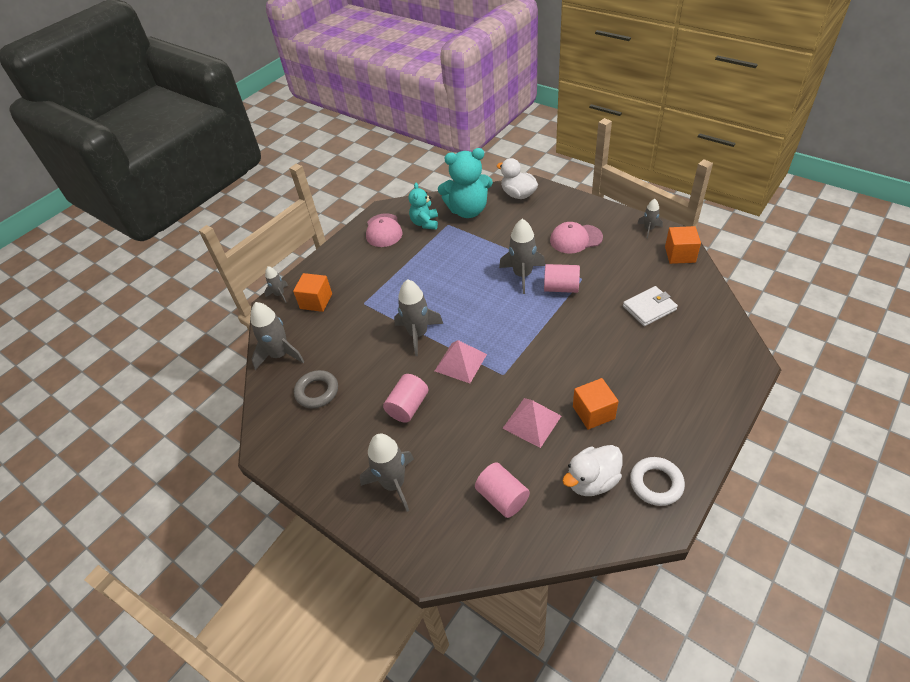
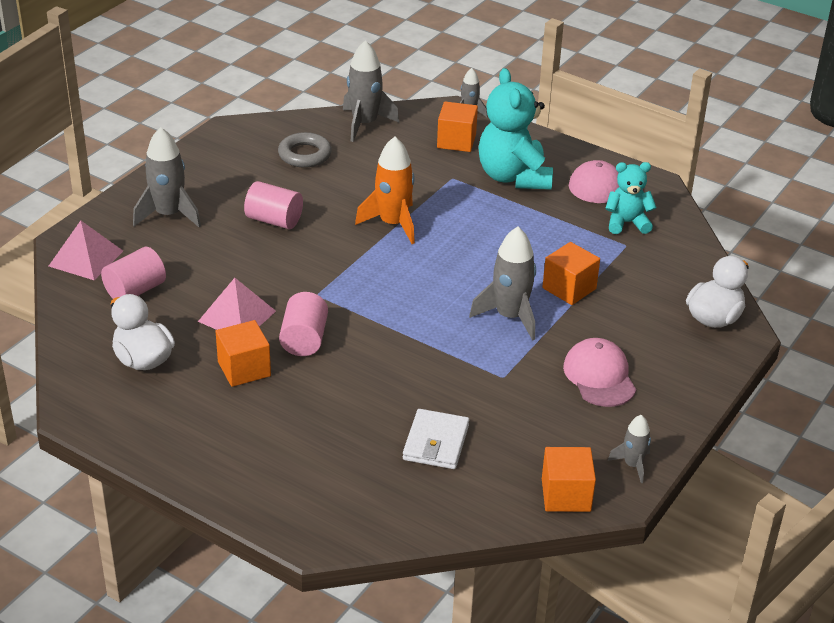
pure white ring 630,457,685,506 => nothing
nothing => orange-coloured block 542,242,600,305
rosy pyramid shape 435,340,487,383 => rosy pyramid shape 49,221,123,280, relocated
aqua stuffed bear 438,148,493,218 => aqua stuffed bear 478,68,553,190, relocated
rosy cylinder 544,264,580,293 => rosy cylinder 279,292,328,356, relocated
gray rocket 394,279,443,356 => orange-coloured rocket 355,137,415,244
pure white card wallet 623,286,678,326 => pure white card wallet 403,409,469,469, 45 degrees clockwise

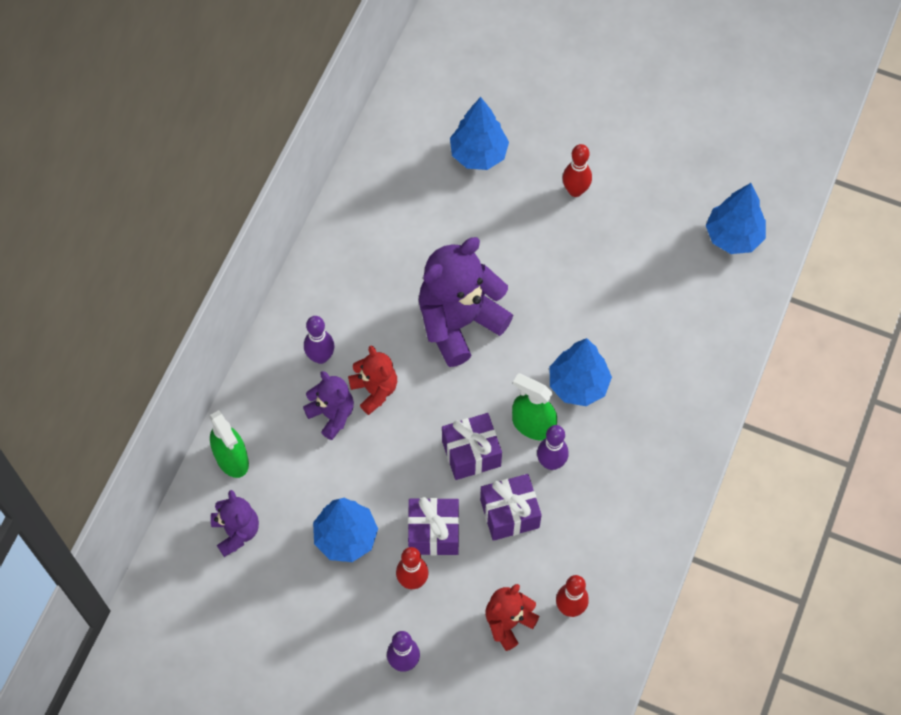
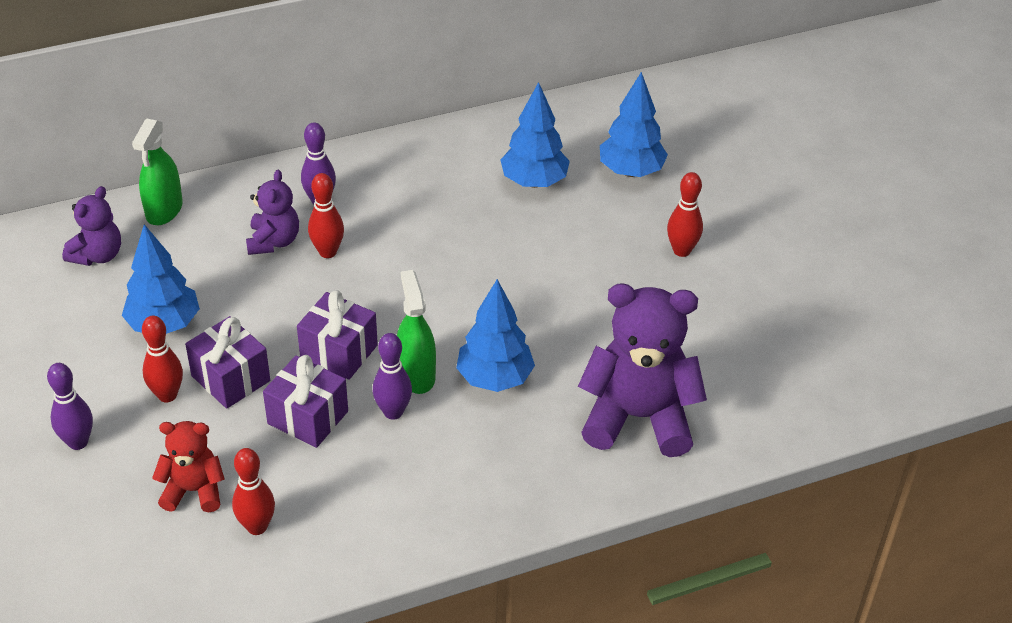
violet stuffed bear 419,237,513,367 => violet stuffed bear 578,284,707,457, relocated
royal blue fir tree 706,183,766,254 => royal blue fir tree 500,82,570,188, relocated
crimson stuffed bear 348,346,397,415 => crimson bowling pin 308,173,344,258

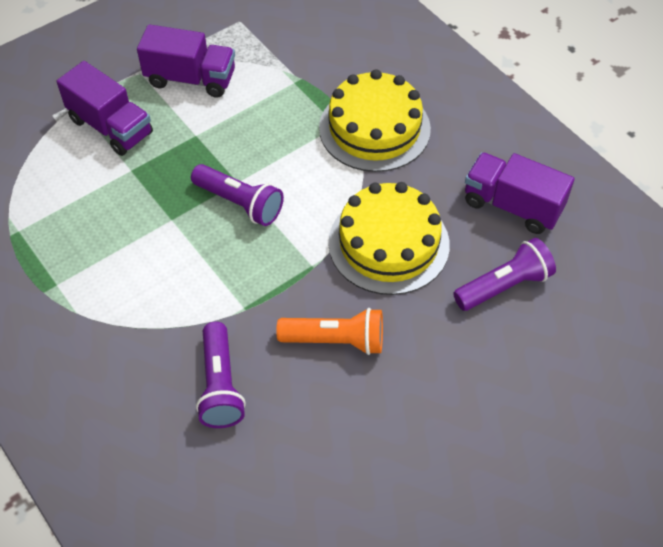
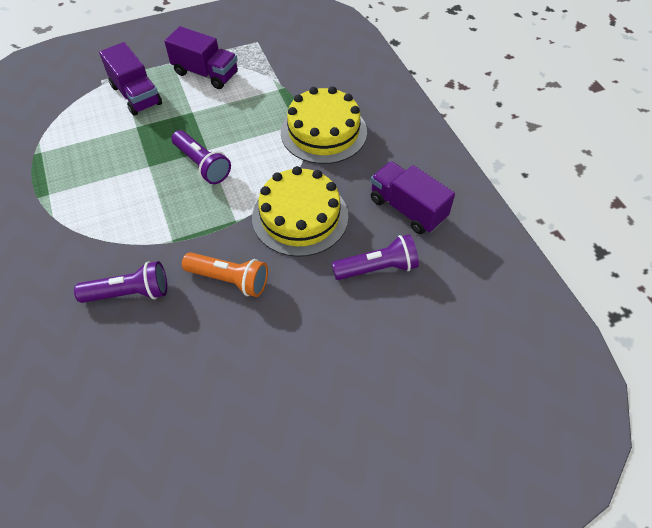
violet pocket torch 196,322,246,428 => violet pocket torch 74,261,167,303, 105 degrees counterclockwise

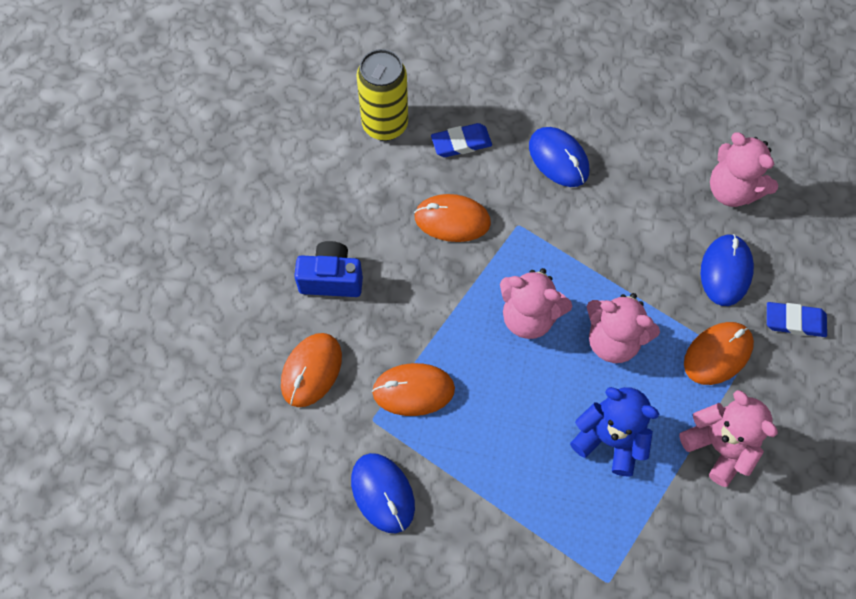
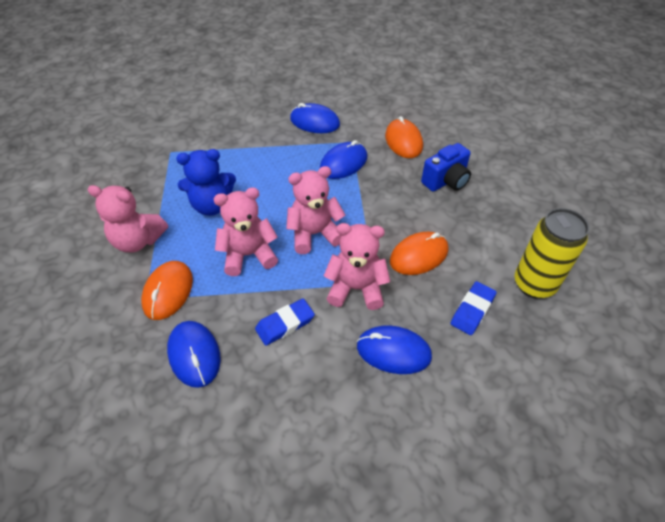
rosy stuffed bear 710,132,778,207 => rosy stuffed bear 324,223,390,310, relocated
royal blue eraser 767,302,827,337 => royal blue eraser 255,299,315,346, relocated
orange-coloured PC mouse 372,363,455,416 => royal blue PC mouse 320,140,367,179

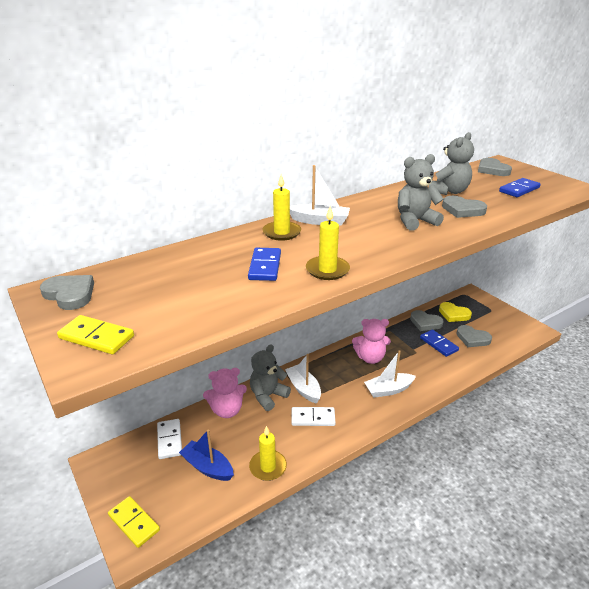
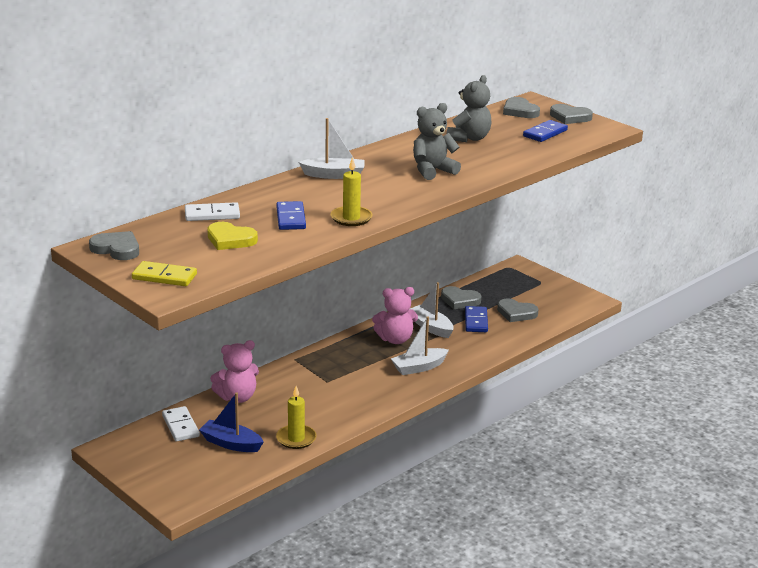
bright yellow domino tile 108,496,160,548 => nothing
gray stuffed bear 250,344,291,411 => nothing
bright yellow pillar candle 263,174,301,241 => nothing
pure white boat 285,354,321,404 => pure white boat 410,282,454,338, relocated
pure white domino tile 291,407,336,426 => pure white domino tile 185,202,240,221, relocated
bright yellow heart 439,302,472,322 => bright yellow heart 207,222,258,250, relocated
gray heart 442,196,487,218 => gray heart 550,104,593,124, relocated
royal blue domino tile 420,329,459,357 => royal blue domino tile 465,306,488,332, 45 degrees clockwise

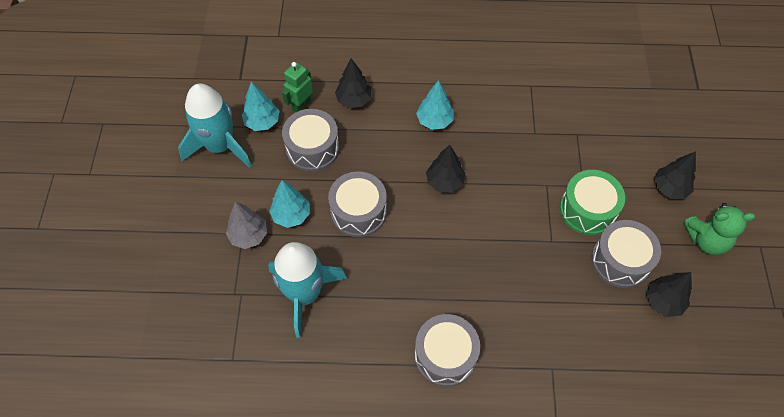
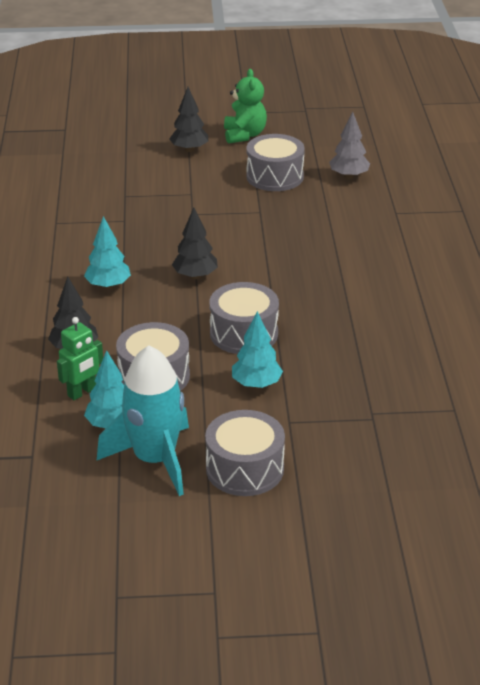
aqua rocket 268,242,347,338 => nothing
green snare drum 560,170,625,235 => nothing
ebony fir tree 646,272,692,317 => nothing
gray fir tree 226,202,267,249 => gray fir tree 329,112,370,179, relocated
gray snare drum 415,314,480,387 => gray snare drum 205,410,285,496, relocated
green toy robot 282,62,313,112 => green toy robot 57,317,103,400, 75 degrees counterclockwise

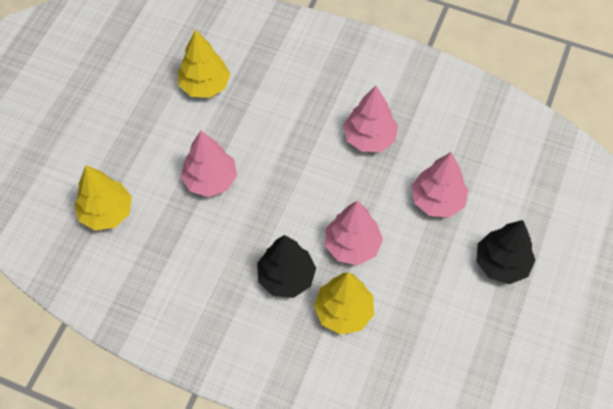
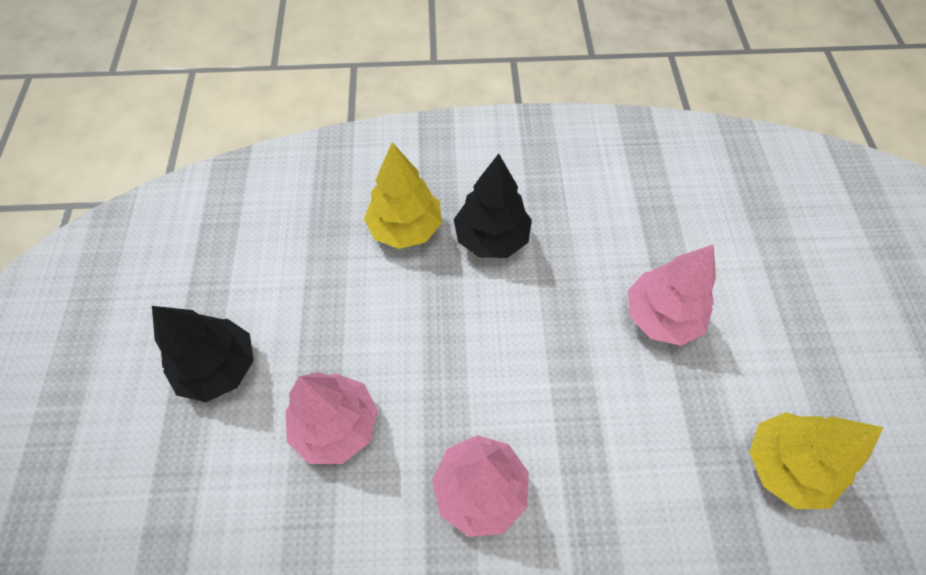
bright yellow fir tree 74,165,132,231 => nothing
rosy fir tree 325,201,383,265 => nothing

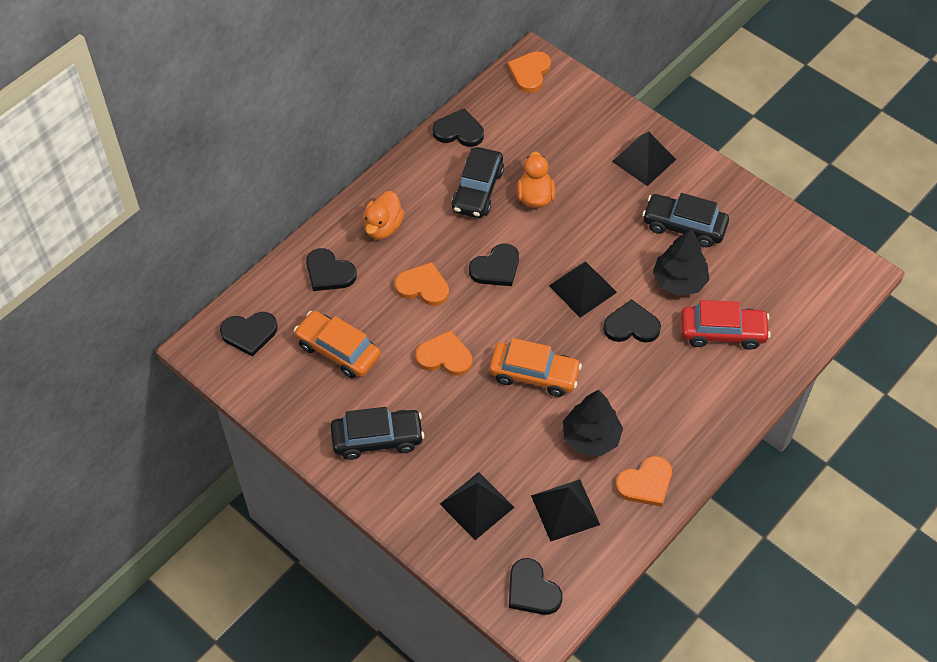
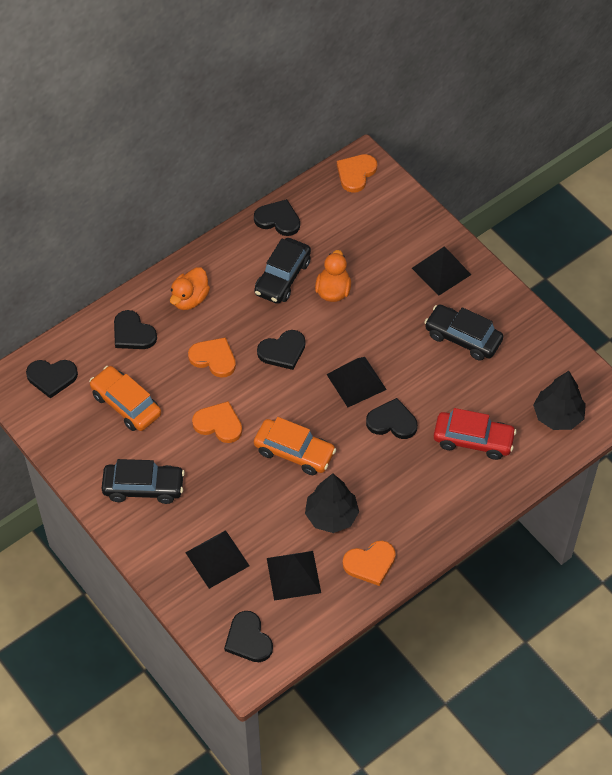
ebony fir tree 653,228,709,296 => ebony fir tree 533,371,586,430, relocated

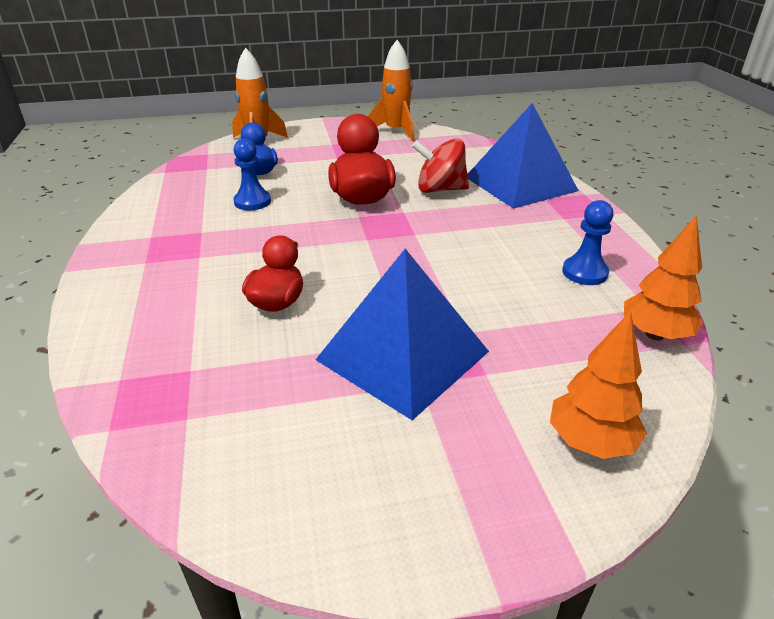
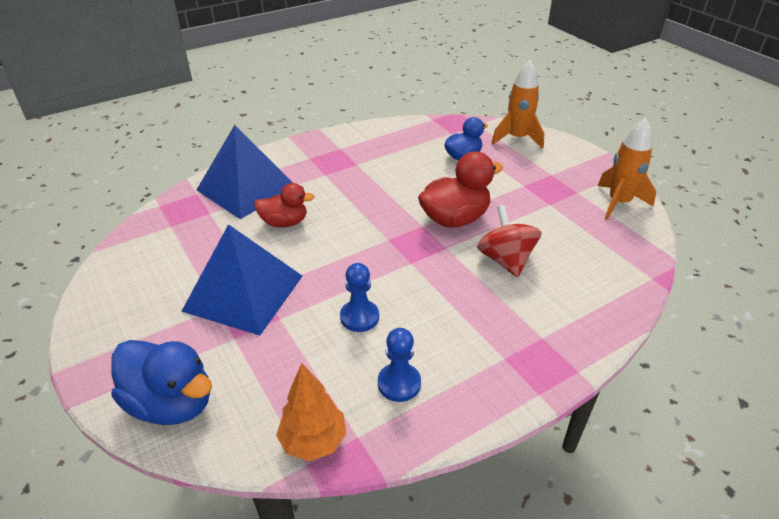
royal blue game pawn 234,139,271,210 => royal blue game pawn 340,263,379,332, relocated
royal blue pyramid shape 467,103,579,209 => royal blue pyramid shape 197,125,293,219, relocated
orange-coloured fir tree 550,311,647,459 => royal blue rubber duck 111,340,212,425

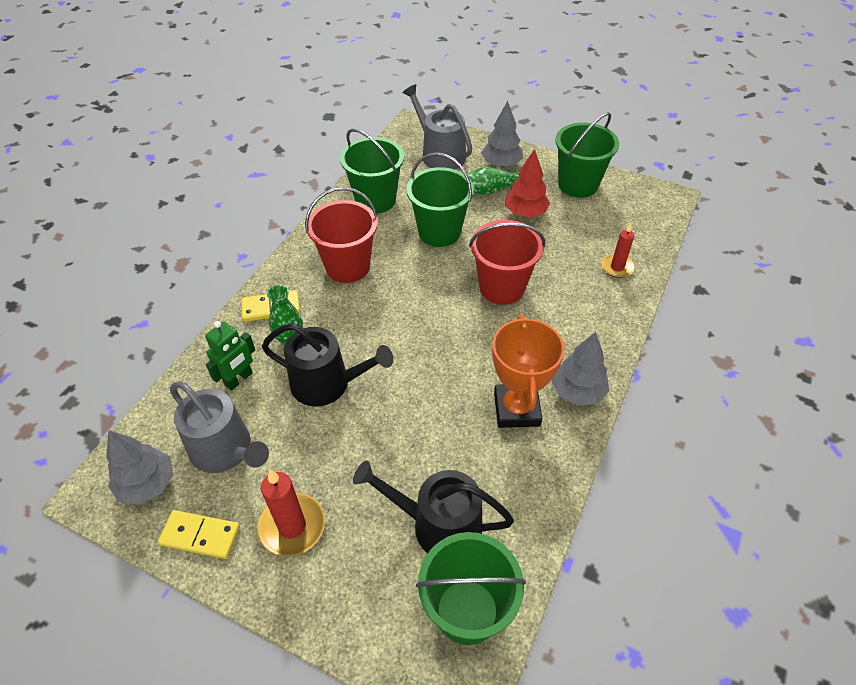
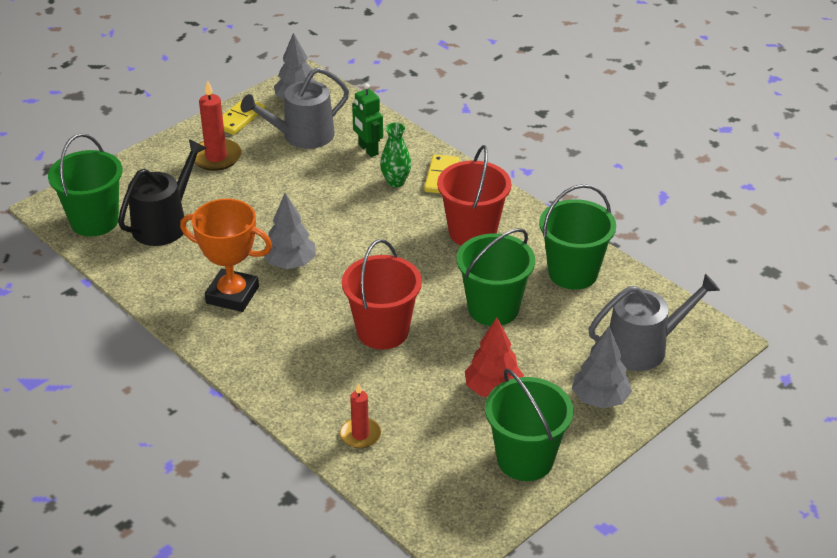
ebony watering pot 262,323,393,407 => nothing
green vase 468,167,520,195 => nothing
gray fir tree 551,332,609,406 => gray fir tree 264,193,316,269, relocated

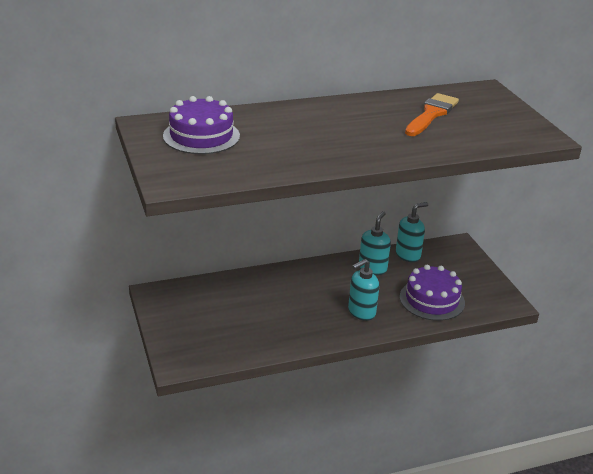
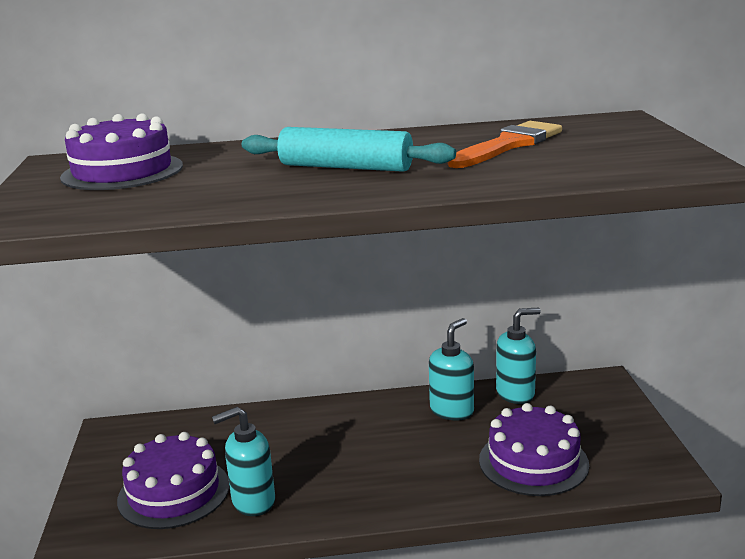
nothing => violet gateau 117,432,229,529
nothing => aqua rolling pin 242,127,456,172
aqua soap dispenser 348,259,379,321 => aqua soap dispenser 212,407,275,516, relocated

